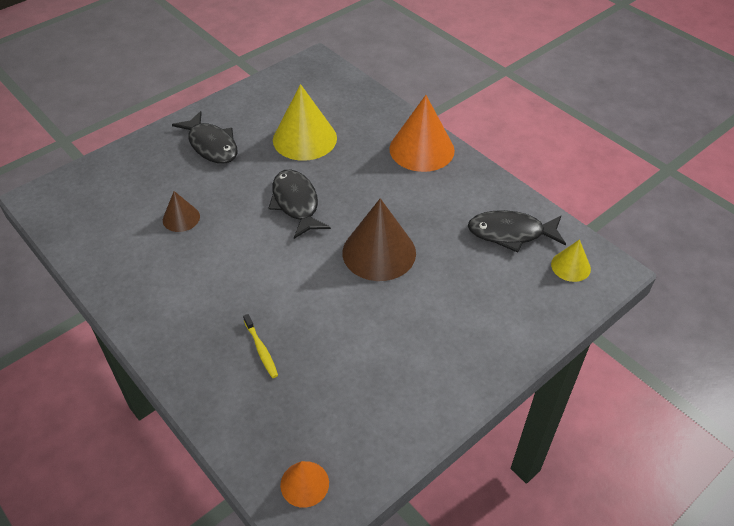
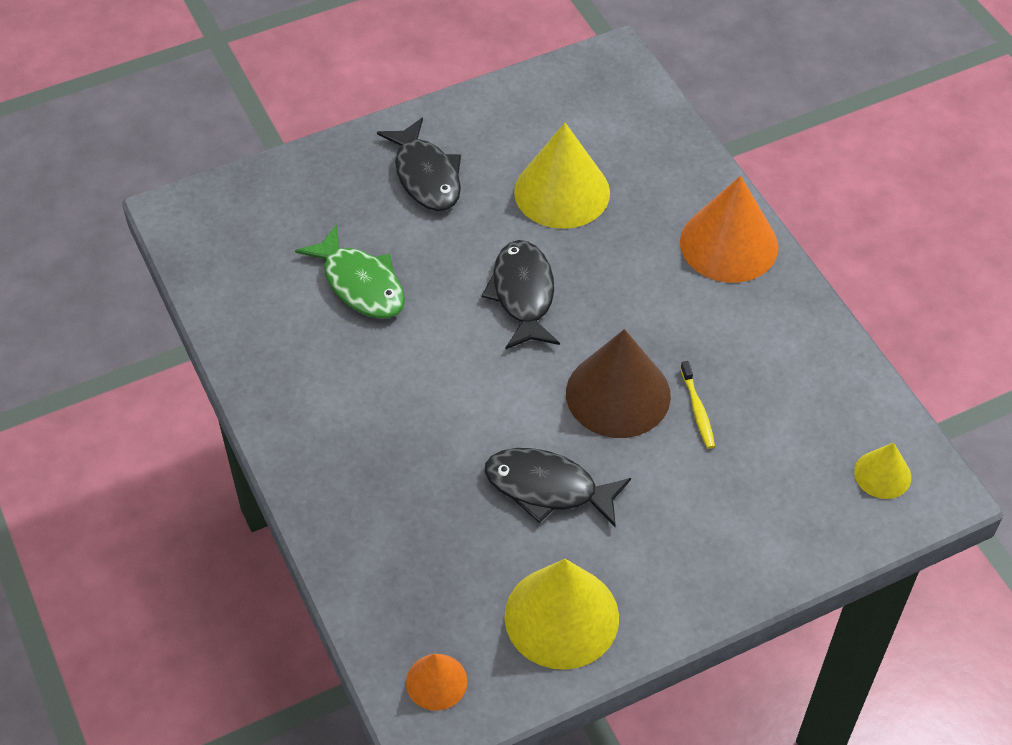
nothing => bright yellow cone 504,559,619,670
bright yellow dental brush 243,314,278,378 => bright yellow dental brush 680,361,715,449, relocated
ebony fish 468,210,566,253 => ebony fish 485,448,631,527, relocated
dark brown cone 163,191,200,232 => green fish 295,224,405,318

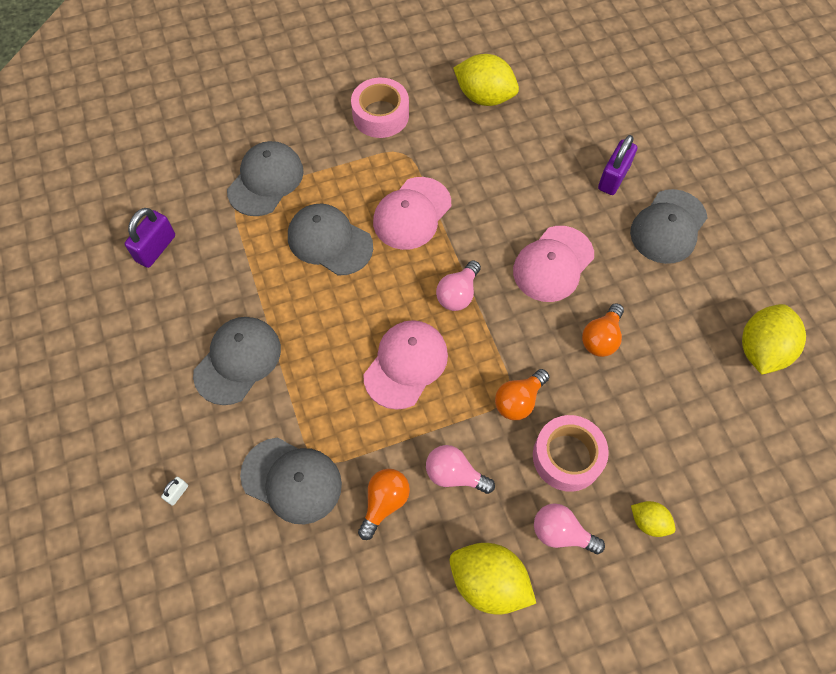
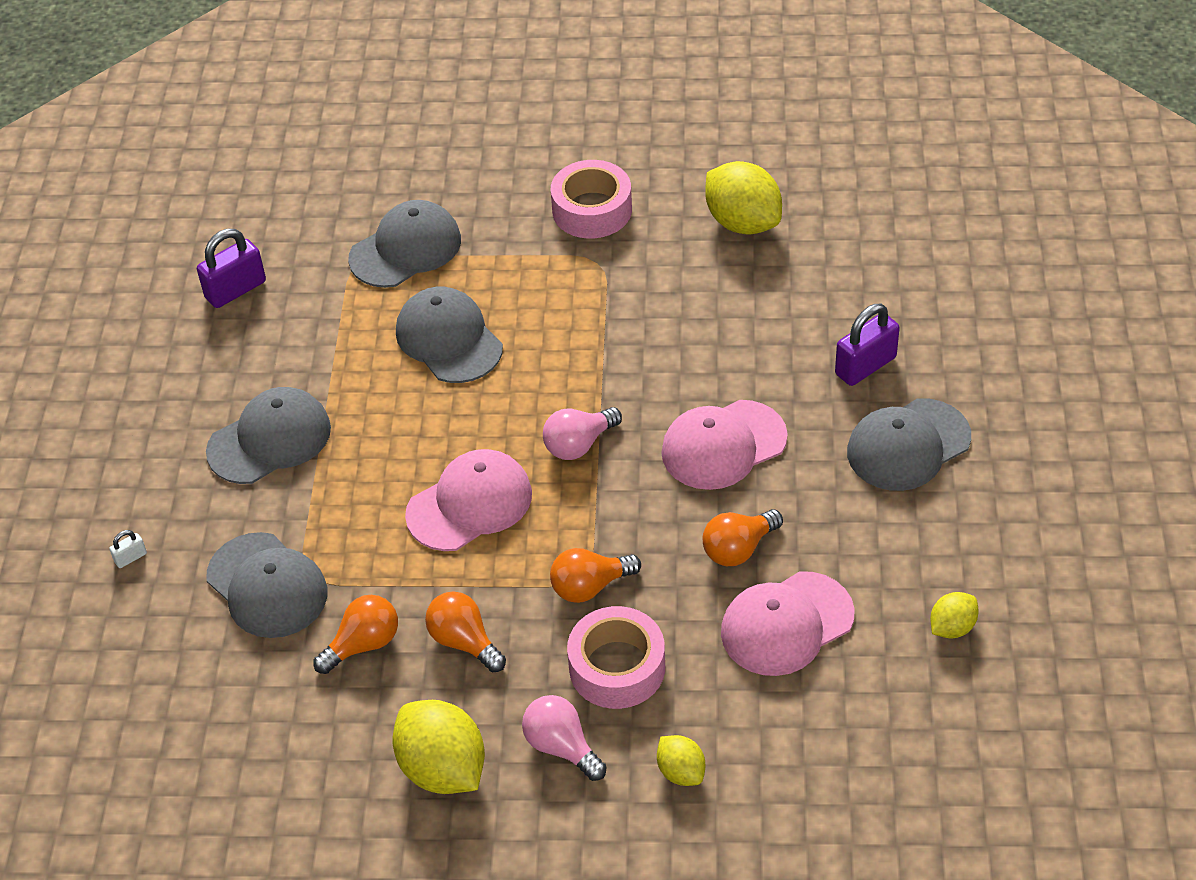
rosy peaked cap 373,177,451,250 => rosy peaked cap 721,571,855,676, relocated
rosy bulb 426,445,495,494 => orange-coloured bulb 425,591,506,672
bright yellow toy lemon 742,304,806,374 => bright yellow toy lemon 930,592,979,638, x0.53

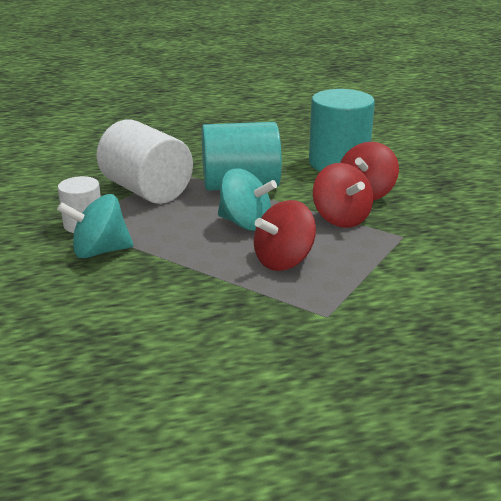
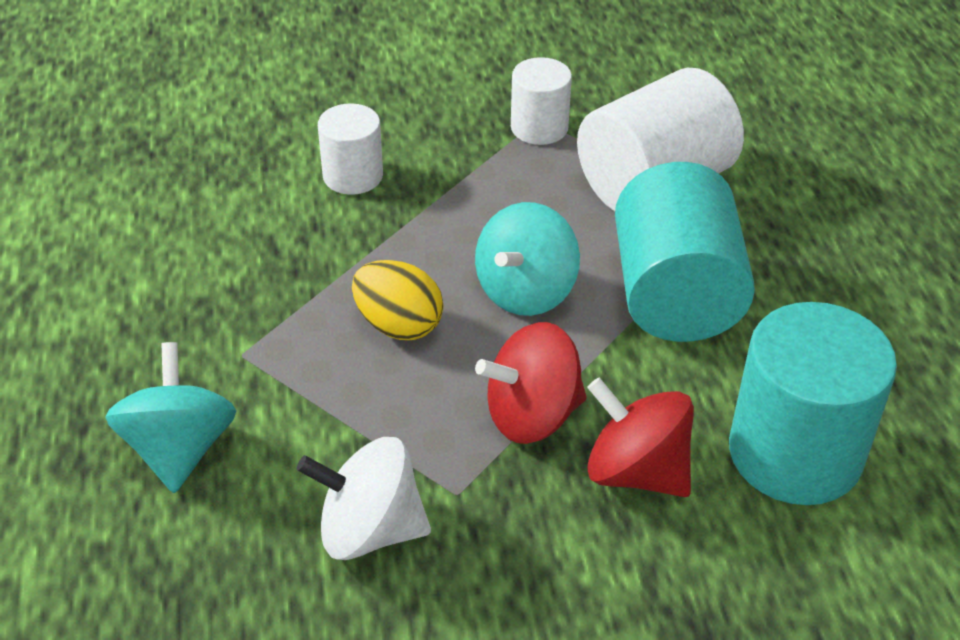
nothing => pure white spinning top 297,437,431,560
nothing => pure white cylinder 318,103,383,195
aqua spinning top 57,194,133,259 => aqua spinning top 105,342,236,493, relocated
crimson spinning top 254,200,316,271 => bright yellow toy egg 352,260,443,340

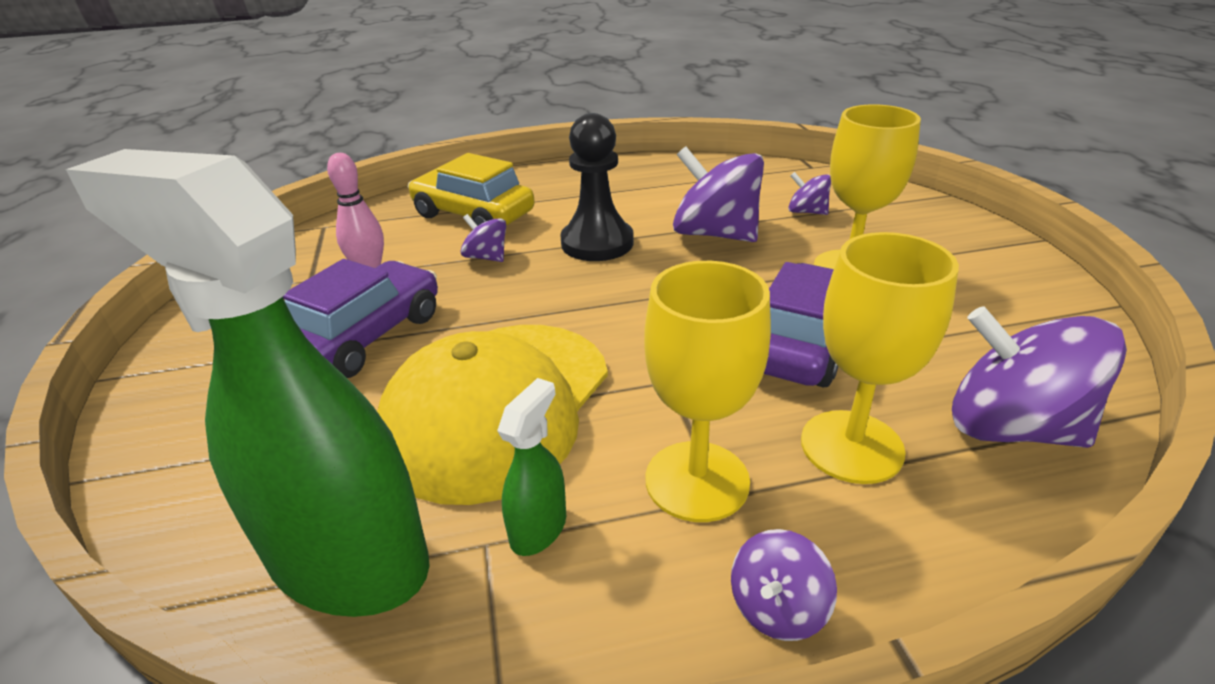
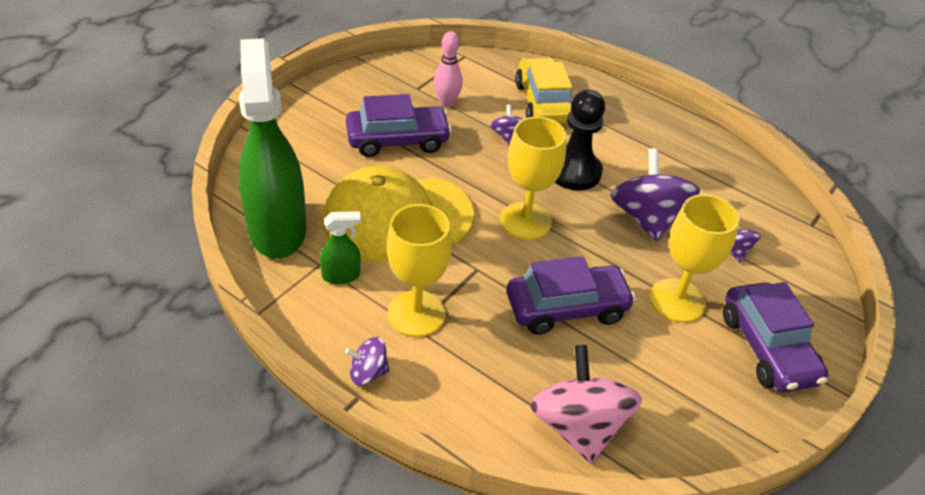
nothing => violet automobile 723,282,828,392
bright yellow chalice 801,232,959,484 => bright yellow chalice 500,117,567,240, relocated
violet spinning top 952,306,1127,448 => rosy spinning top 530,345,642,464

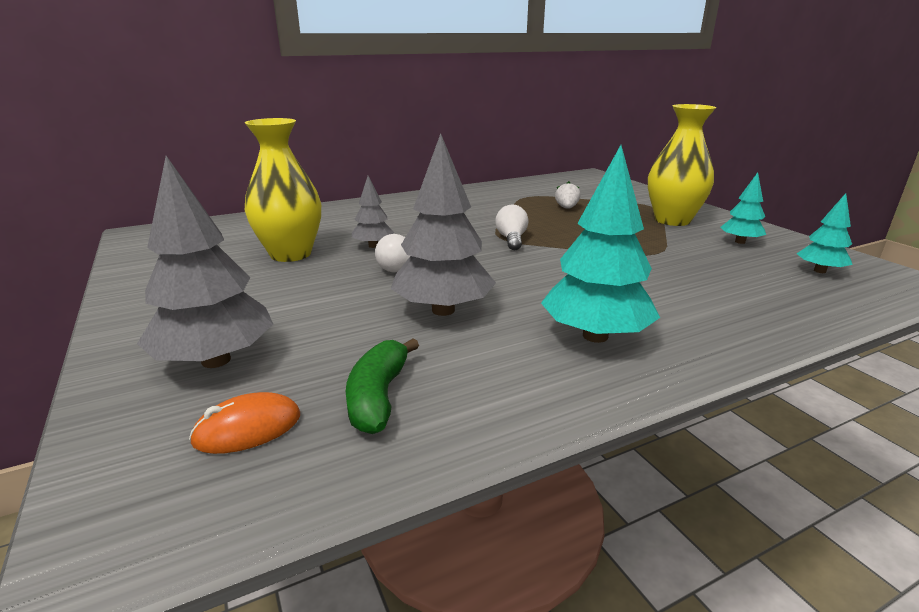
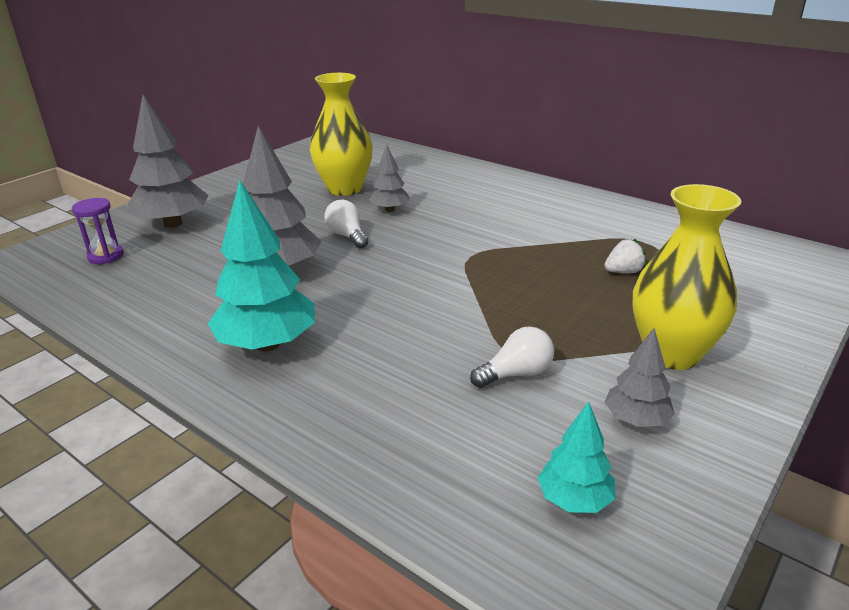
green banana 346,338,419,434 => nothing
pure white bulb 495,204,529,250 => pure white bulb 470,326,554,388, relocated
orange-coloured PC mouse 189,392,300,454 => violet sand timer 72,198,124,264
aqua fir tree 720,172,766,244 => gray fir tree 604,328,675,427

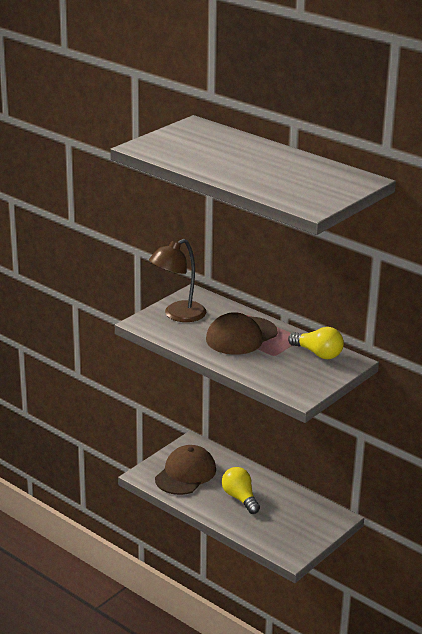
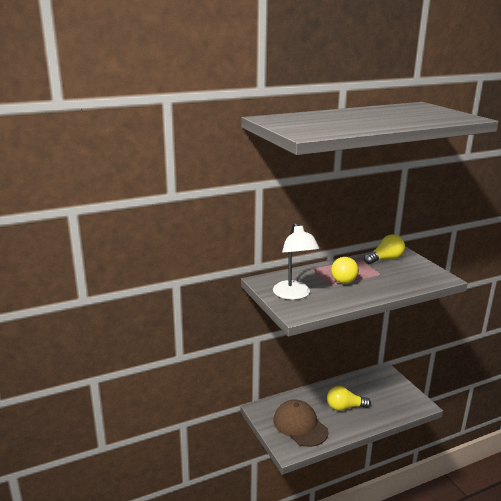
dark brown peaked cap 206,312,278,355 => bright yellow bulb 331,257,359,284
dark brown lamp 149,239,206,322 => pure white lamp 273,222,320,300

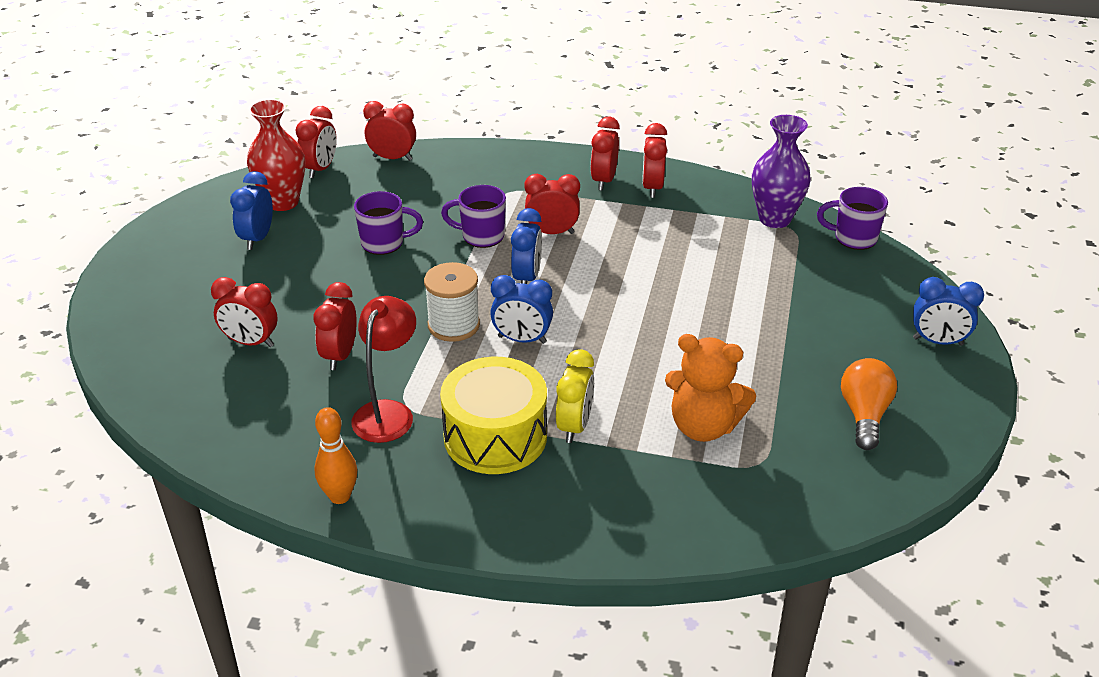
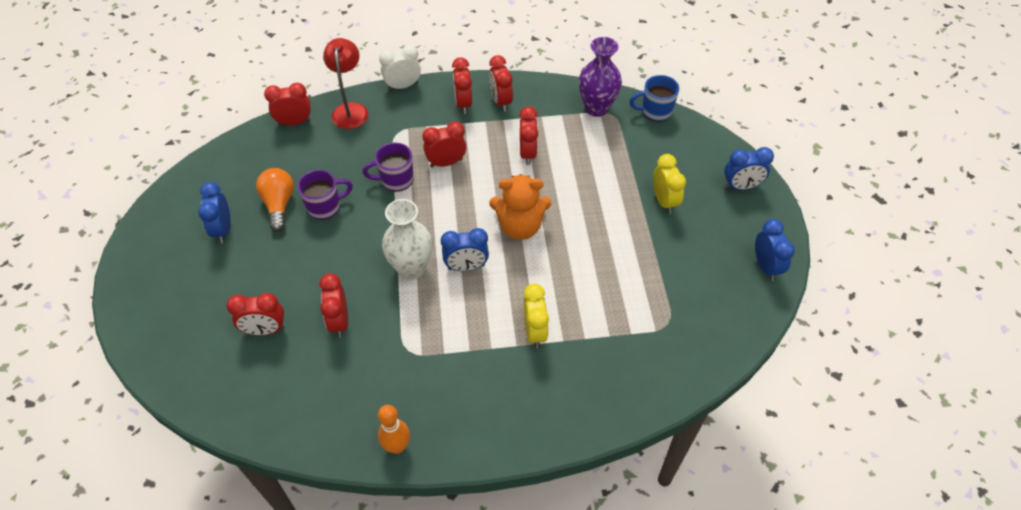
crimson vase 247,99,305,211 => nothing
bright yellow snare drum 440,357,547,474 => nothing
nothing => pure white bedside clock 379,45,421,90
nothing => bright yellow bedside clock 653,154,686,214
crimson bedside clock 296,106,337,178 => crimson bedside clock 519,106,538,165, relocated
crimson lamp 351,296,416,443 => crimson lamp 323,38,369,129, relocated
royal blue bedside clock 511,208,542,284 => royal blue bedside clock 755,219,795,281, relocated
orange-coloured stuffed bear 665,334,756,442 => orange-coloured stuffed bear 490,174,551,240, relocated
orange-coloured bulb 841,358,897,450 => orange-coloured bulb 256,168,294,232, relocated
pure white bobbin 424,262,480,342 => pure white vase 382,199,433,280
violet tea mug 817,187,888,250 => royal blue tea mug 629,75,680,122

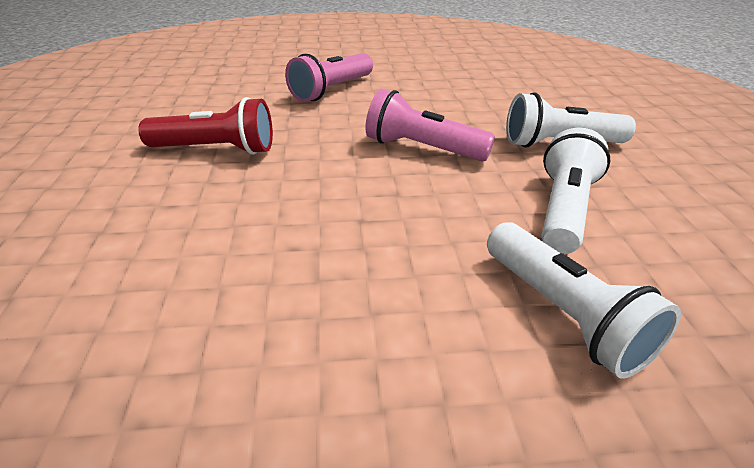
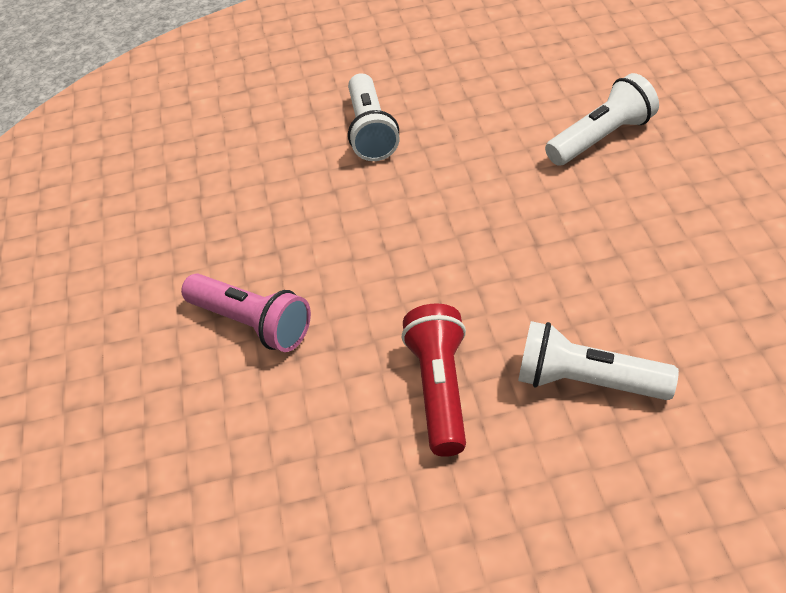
rosy pocket torch 365,89,495,162 => nothing
pure white pocket torch 541,127,610,254 => pure white pocket torch 518,321,679,400, relocated

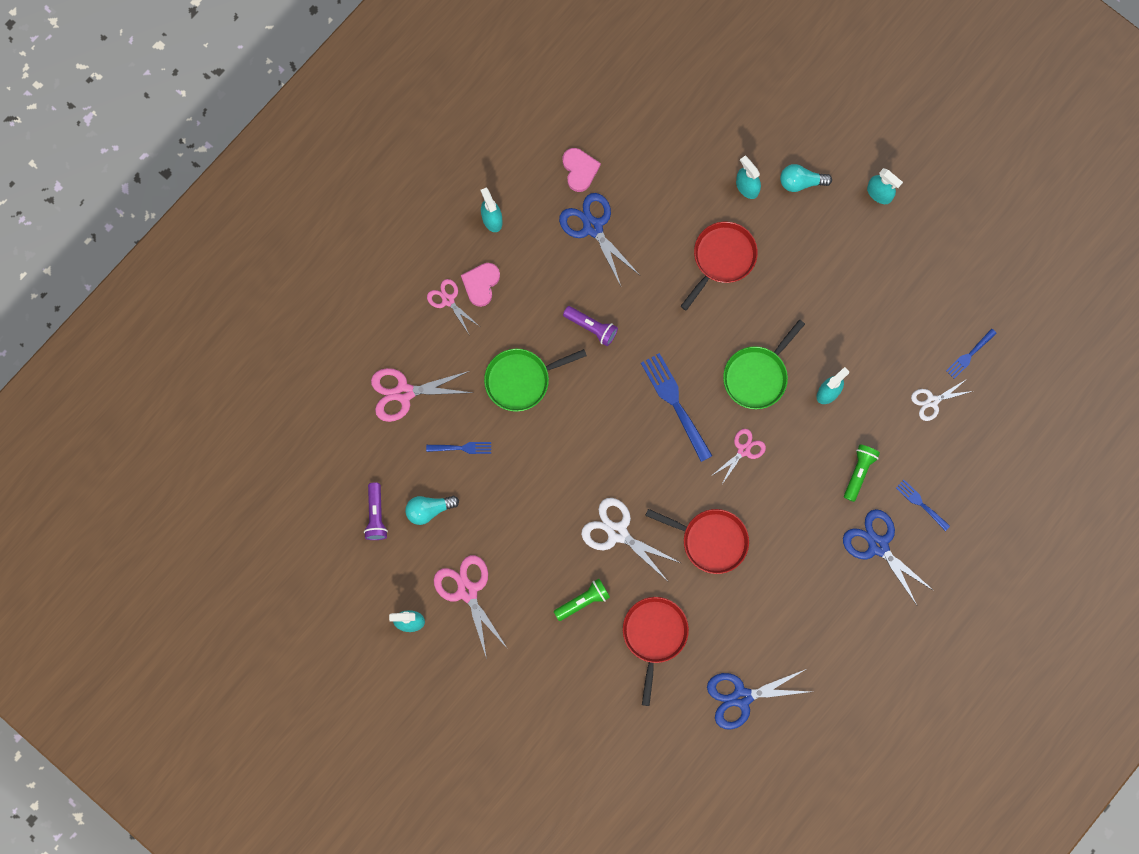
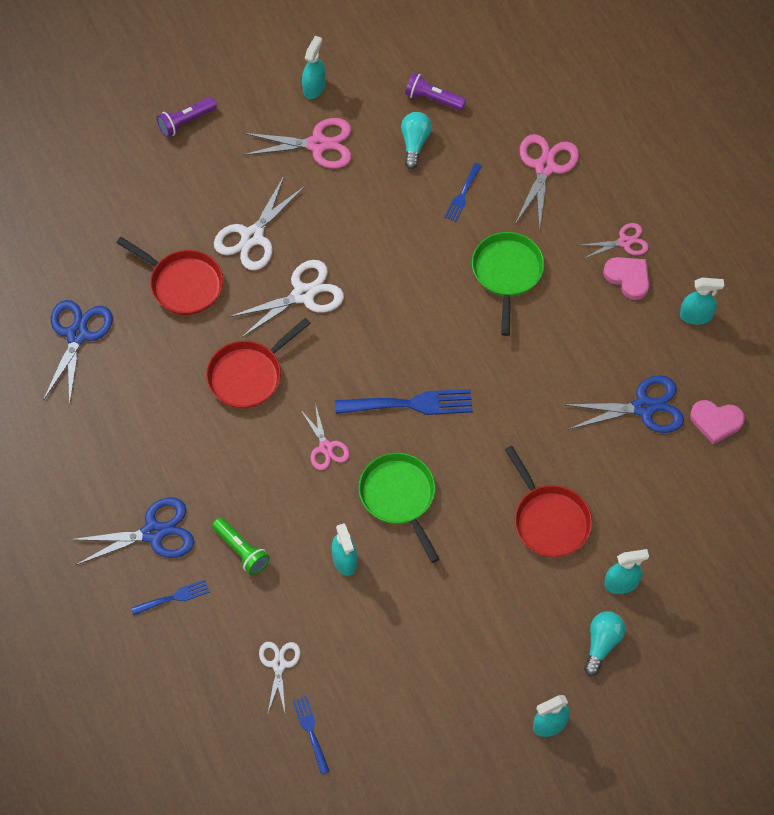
violet pocket torch 563,306,618,346 => violet pocket torch 157,97,217,137, relocated
green pocket torch 554,579,610,621 => pure white shears 214,176,305,270

